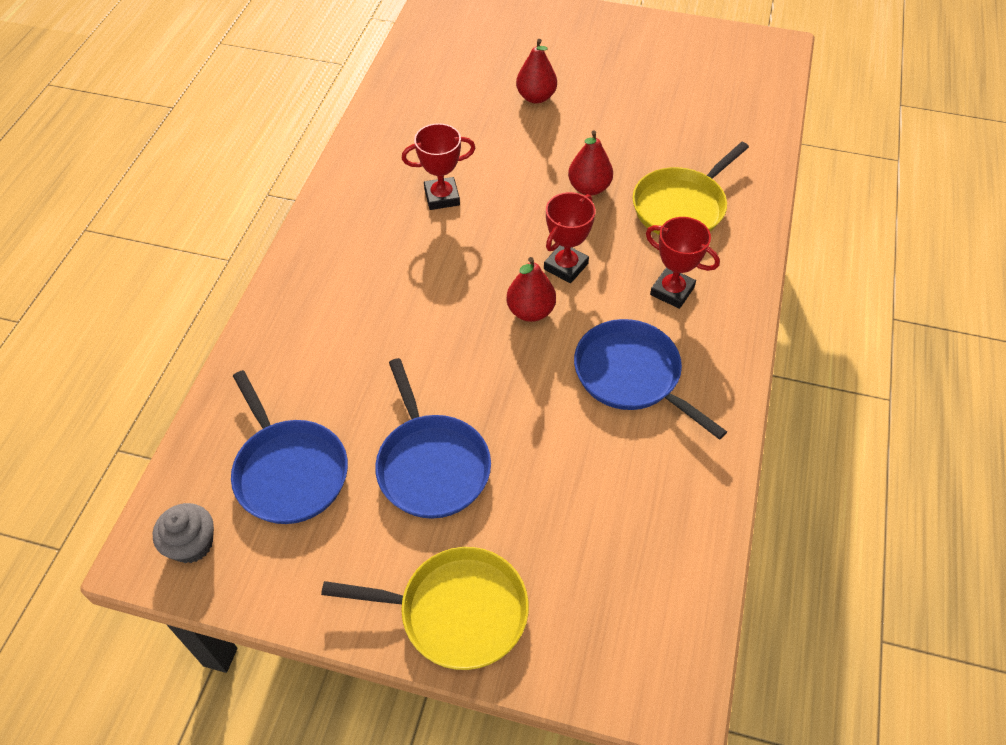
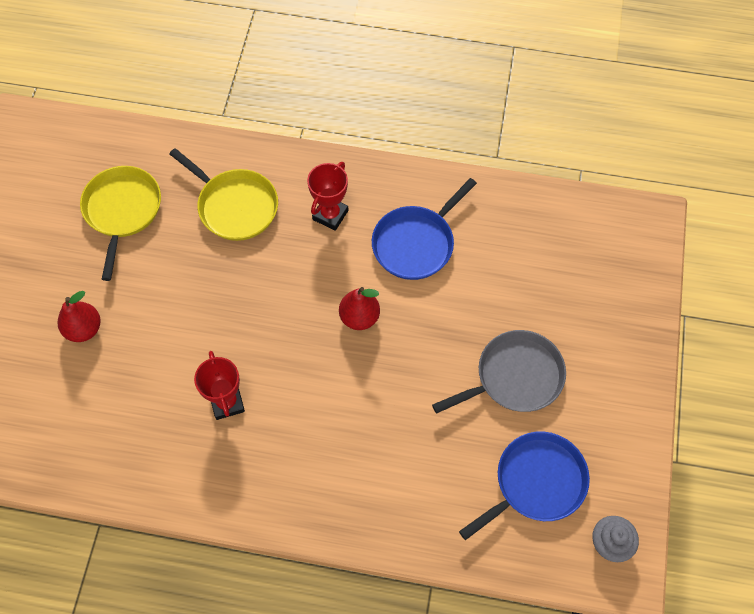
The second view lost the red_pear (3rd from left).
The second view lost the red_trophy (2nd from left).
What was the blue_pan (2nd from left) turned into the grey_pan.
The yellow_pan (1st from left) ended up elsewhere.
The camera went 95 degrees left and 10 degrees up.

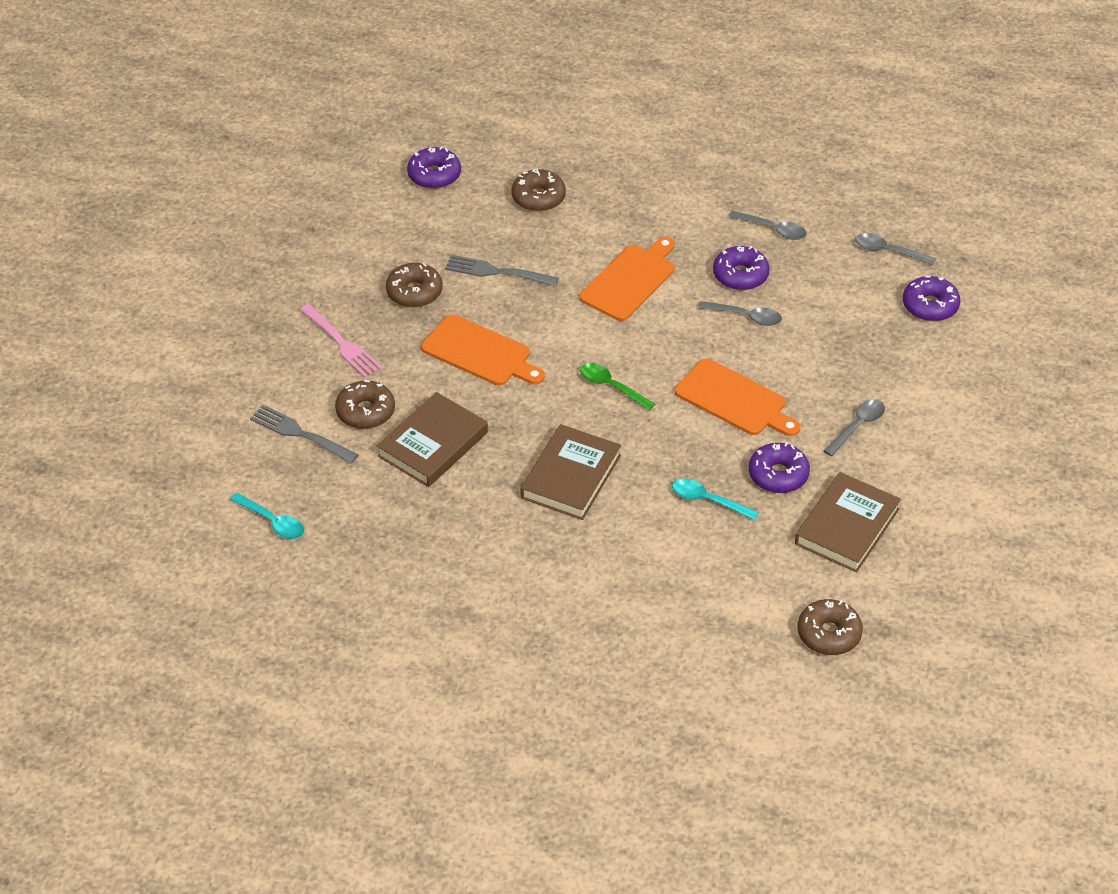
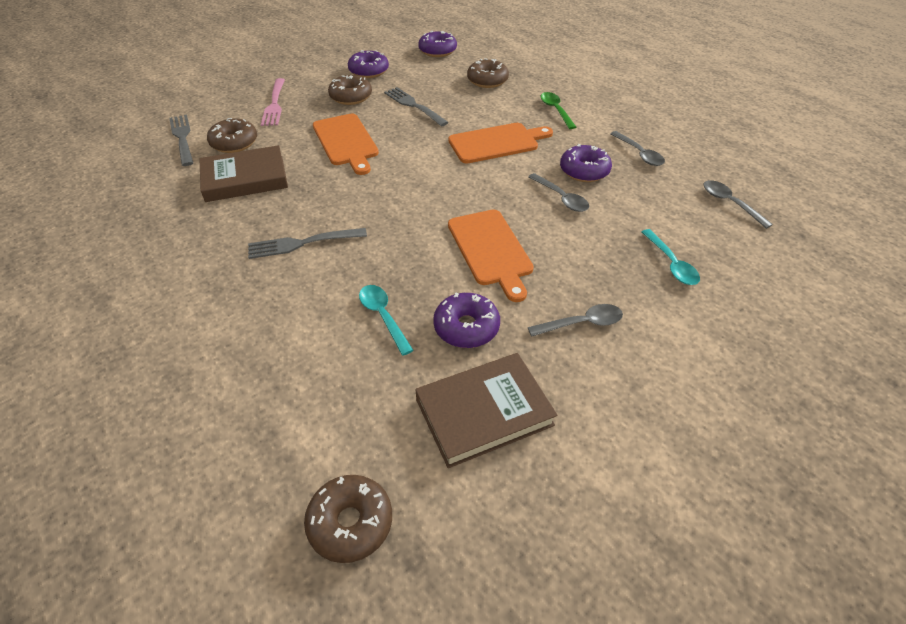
The purple_donut (4th from left in the first image) ended up elsewhere.
The green_spoon ended up elsewhere.
Where the brown_book (2nd from left) stood, the grey_fork (2nd from left) came to stand.
The turquoise_spoon (1st from left in the first image) ended up elsewhere.
The camera went 35 degrees right and 0 degrees up.

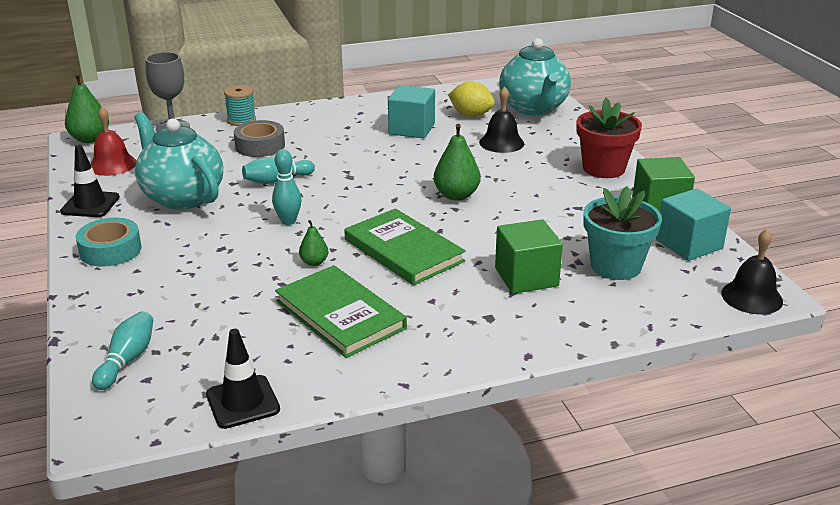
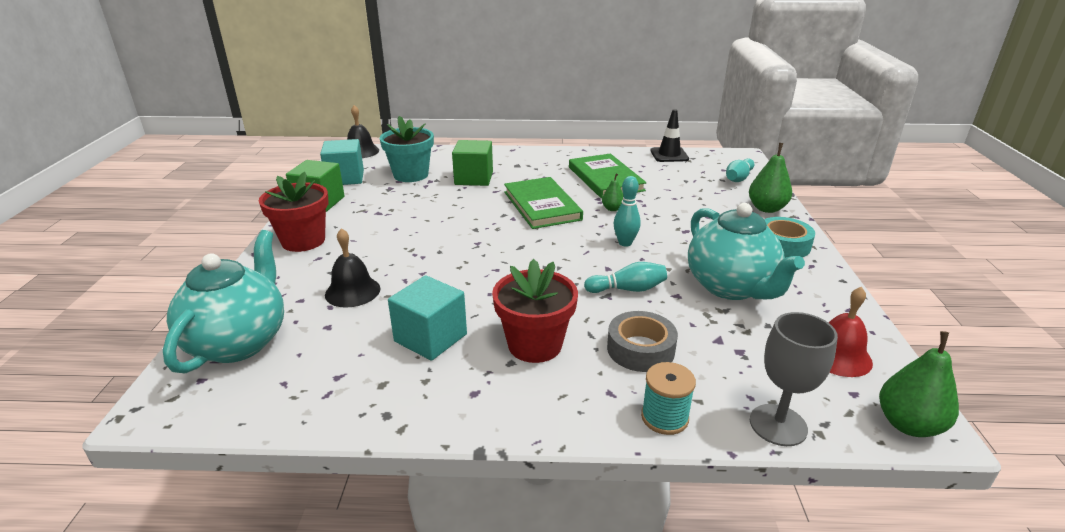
The second view lost the yellow_lemon.
The green_pear (3rd from left in the first image) ended up elsewhere.
The second view lost the black_traffic_cone (1st from left).
The second view gained the red_flower_pot (2nd from left).
The camera went 160 degrees left and 0 degrees up.

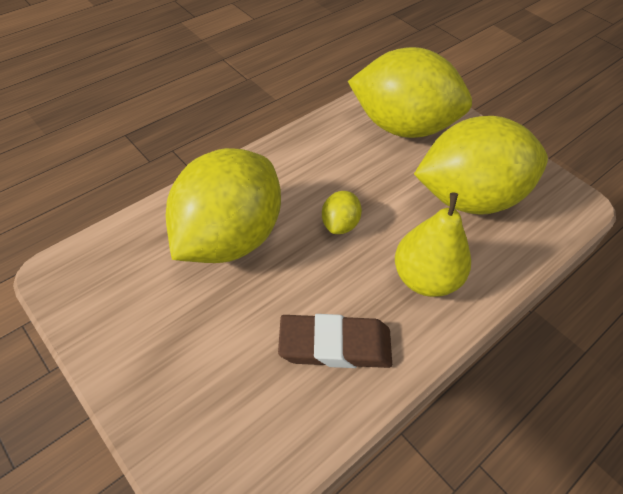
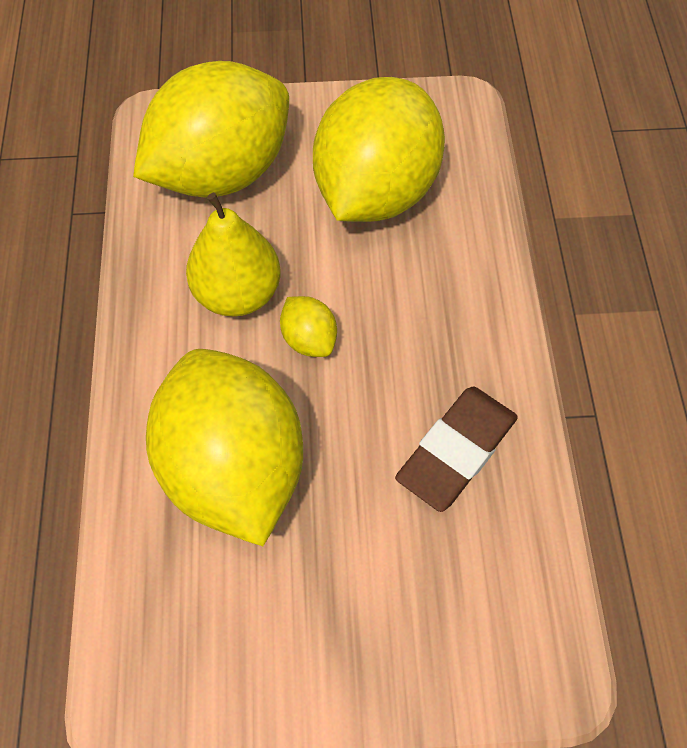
The yellow_pear ended up elsewhere.
The camera went 50 degrees left and 10 degrees up.

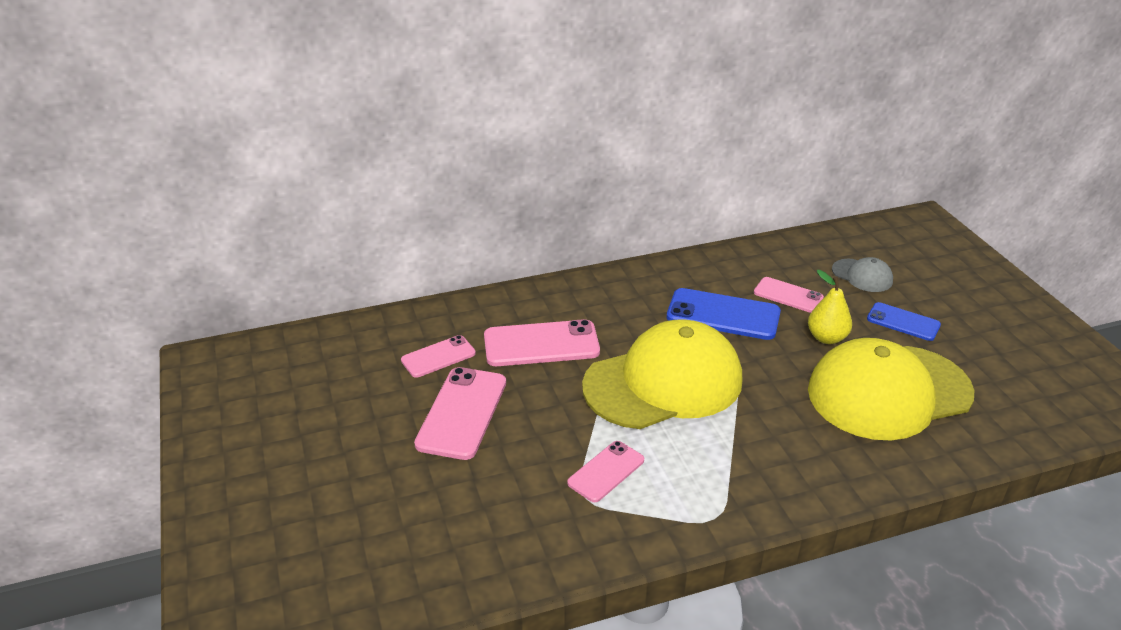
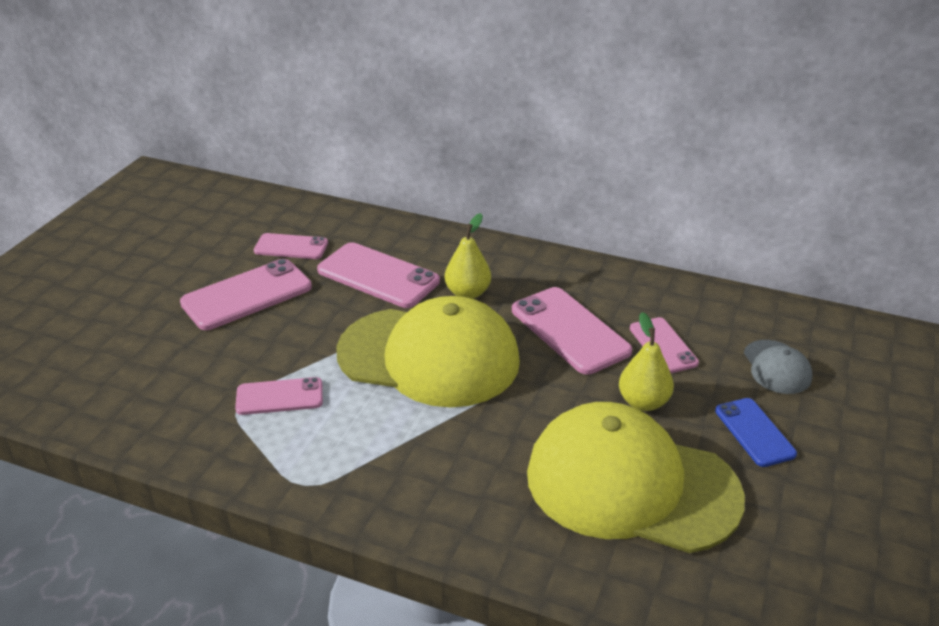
What was the blue_phone (1st from left) turned into the pink_phone (5th from left).
The second view gained the yellow_pear (1st from left).
The camera went 40 degrees right and 0 degrees up.

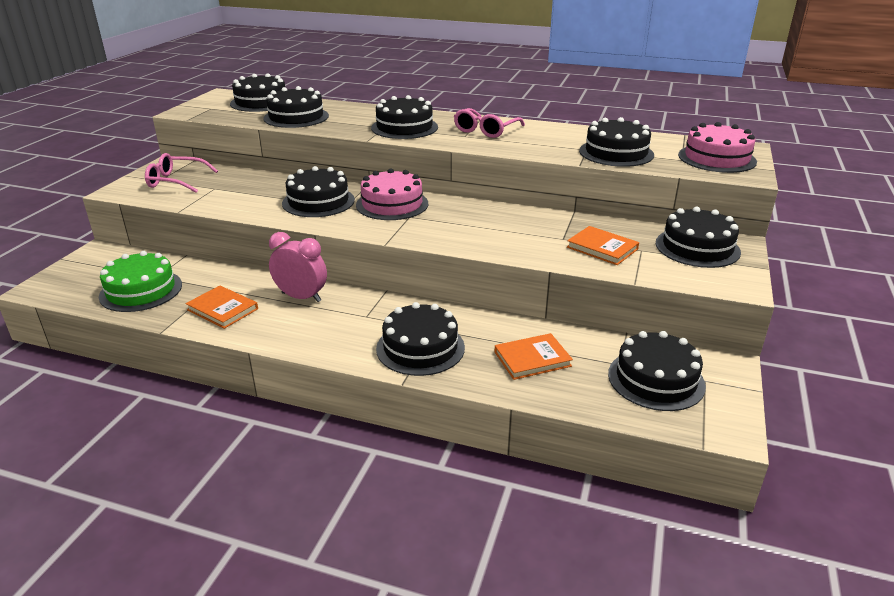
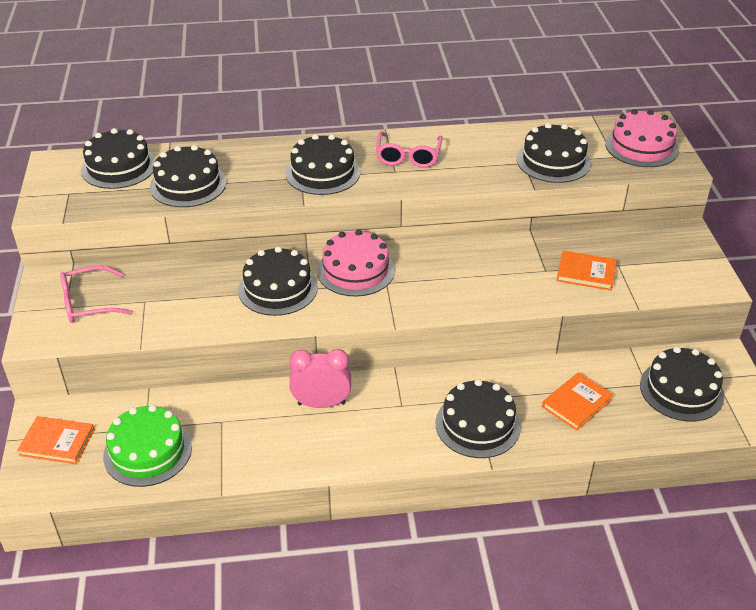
The second view lost the black_cake (8th from left).
The orange_book (1st from left) ended up elsewhere.
The camera went 25 degrees left and 10 degrees up.

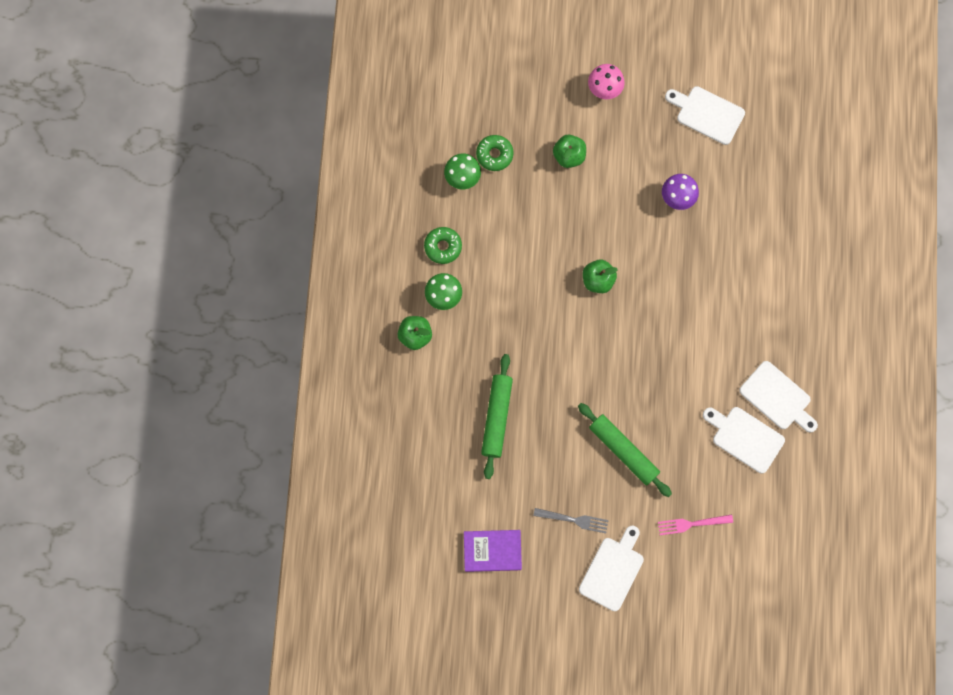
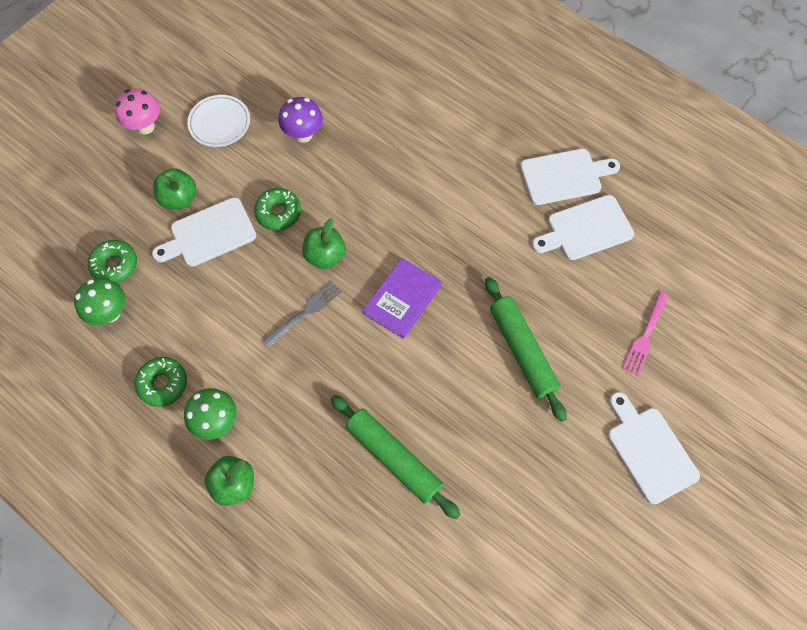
The white_cutting_board (2nd from left in the first image) ended up elsewhere.
The green_rolling_pin (2nd from left) ended up facing another way, 75 degrees clockwise from before.
The grey_fork ended up elsewhere.
The purple_book ended up elsewhere.
The second view gained the white_plate.
The second view gained the green_donut (3rd from left).
The camera went 55 degrees left and 10 degrees down.

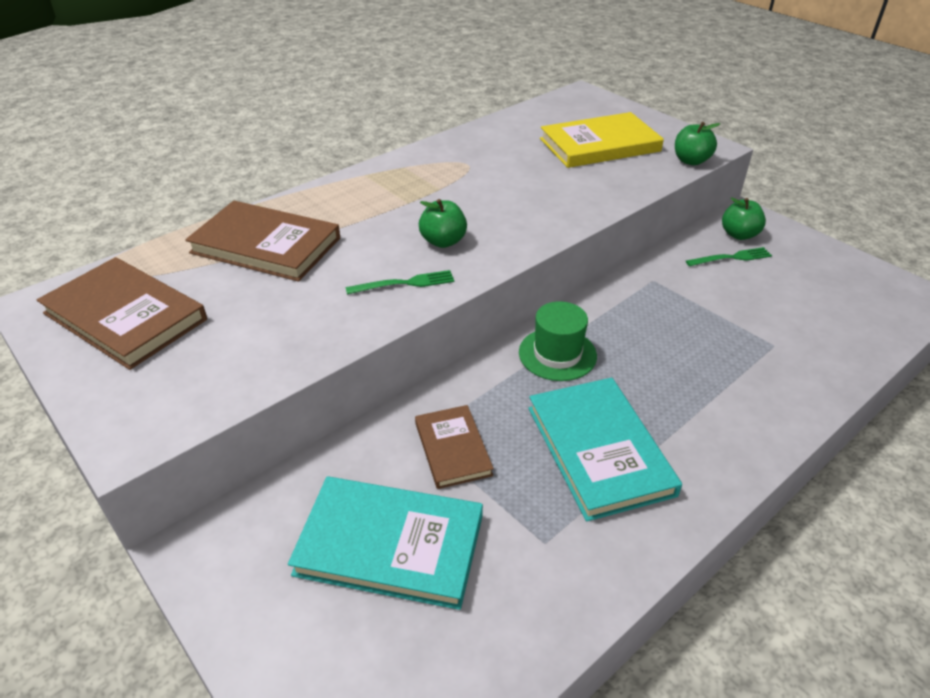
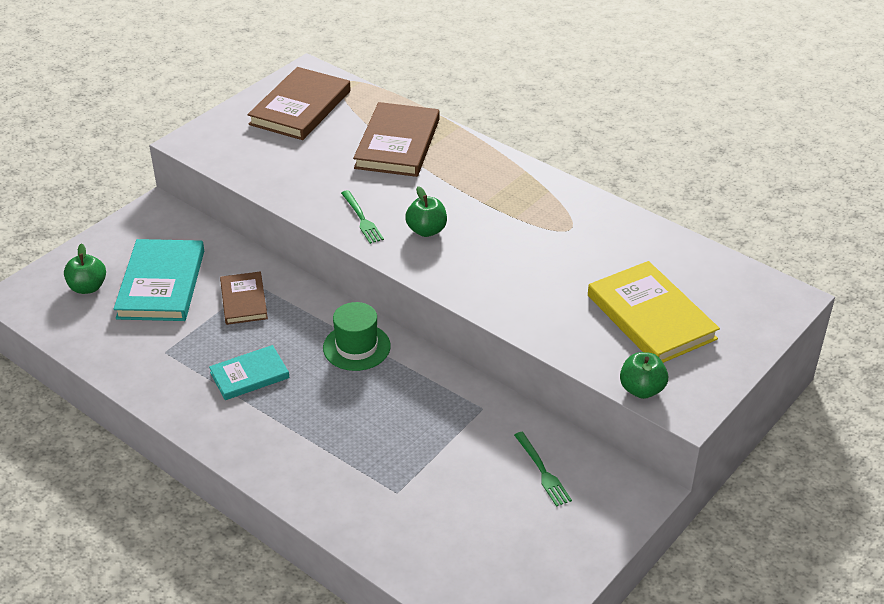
The green_apple (3rd from left in the first image) ended up elsewhere.
The size of the turquoise_book (2nd from left) changed by a factor of 0.59.
The brown_book (3rd from left in the first image) ended up facing another way, 75 degrees counterclockwise from before.
The camera went 80 degrees right and 0 degrees up.

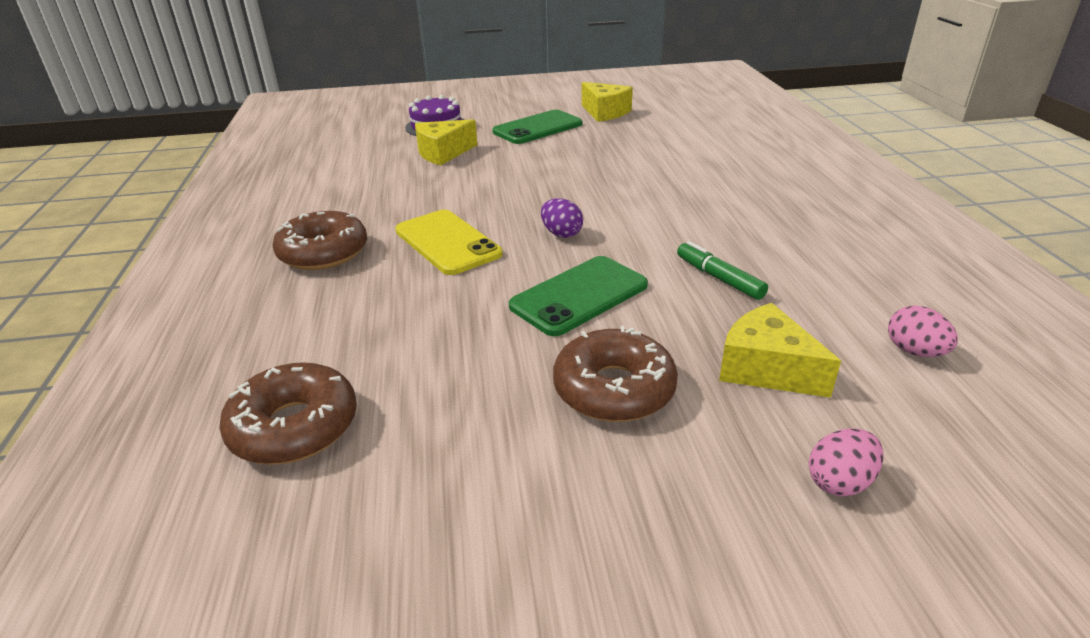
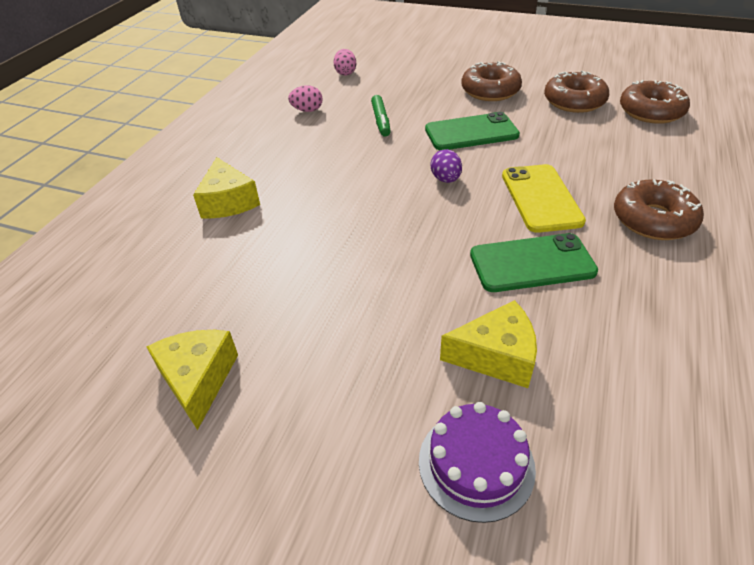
The green_phone (1st from left in the first image) ended up elsewhere.
The yellow_cheese (3rd from left in the first image) ended up elsewhere.
The pink_egg (1st from left) ended up elsewhere.
The second view gained the brown_donut (2nd from left).
The camera went 150 degrees left and 10 degrees up.

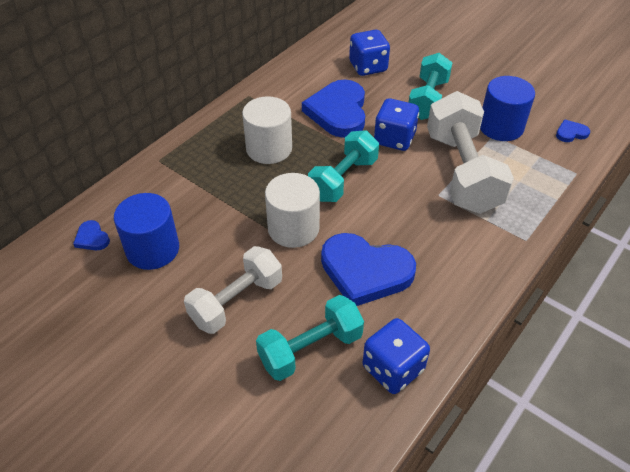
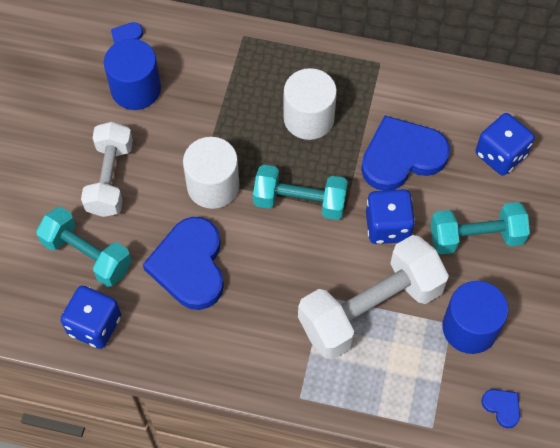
The white_dumbbell (1st from left) ended up facing another way, 75 degrees clockwise from before.
The camera went 65 degrees right and 15 degrees up.

